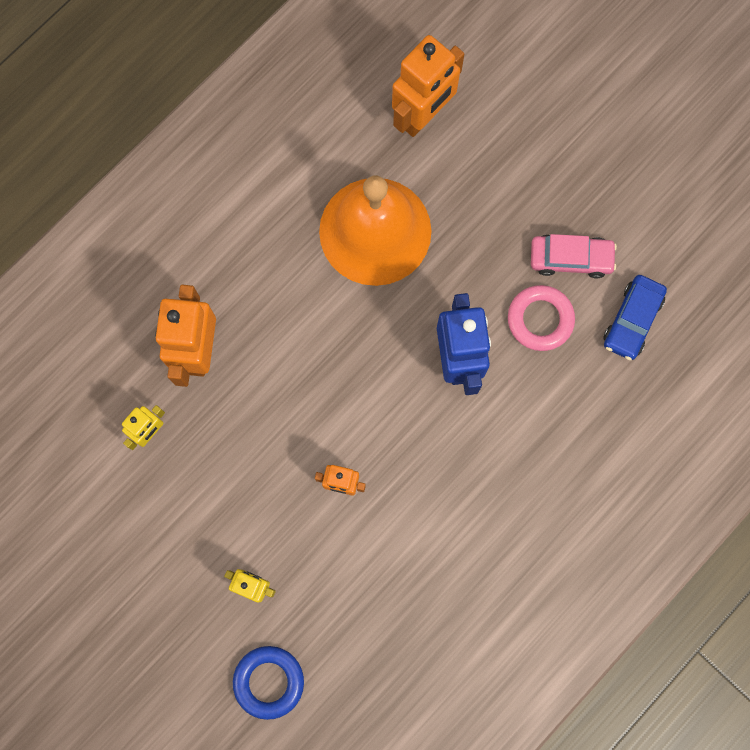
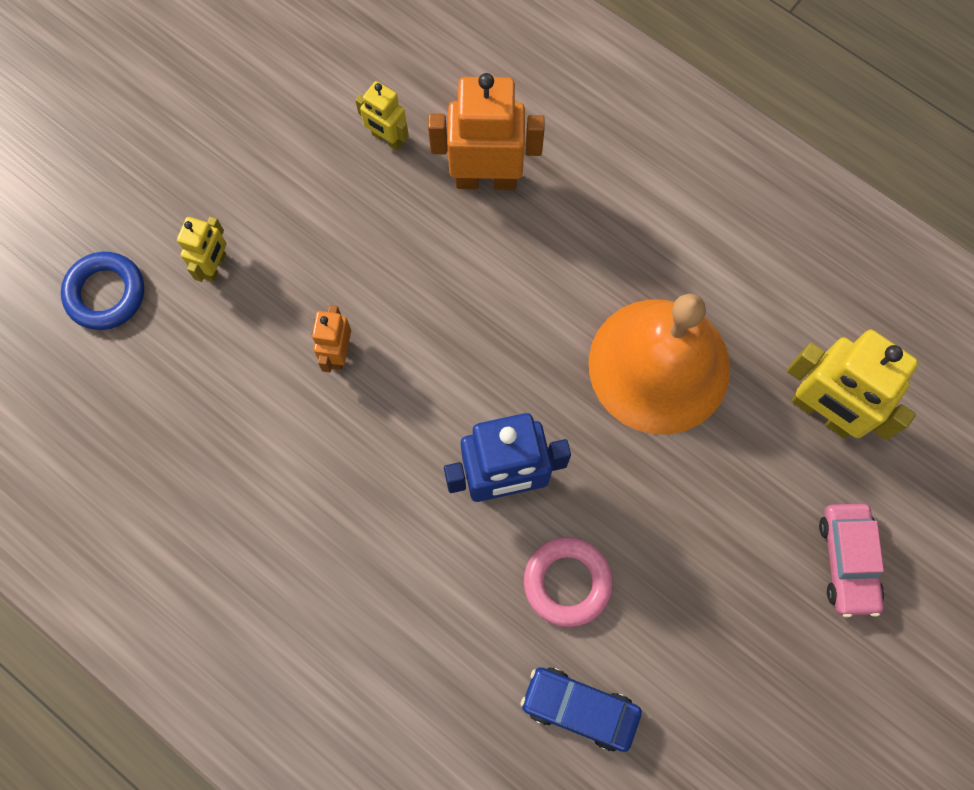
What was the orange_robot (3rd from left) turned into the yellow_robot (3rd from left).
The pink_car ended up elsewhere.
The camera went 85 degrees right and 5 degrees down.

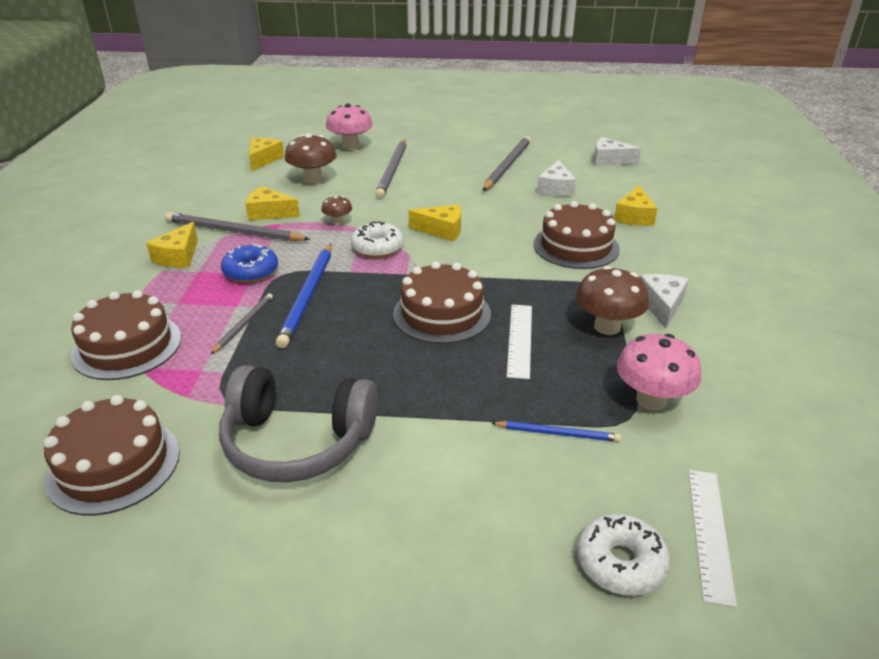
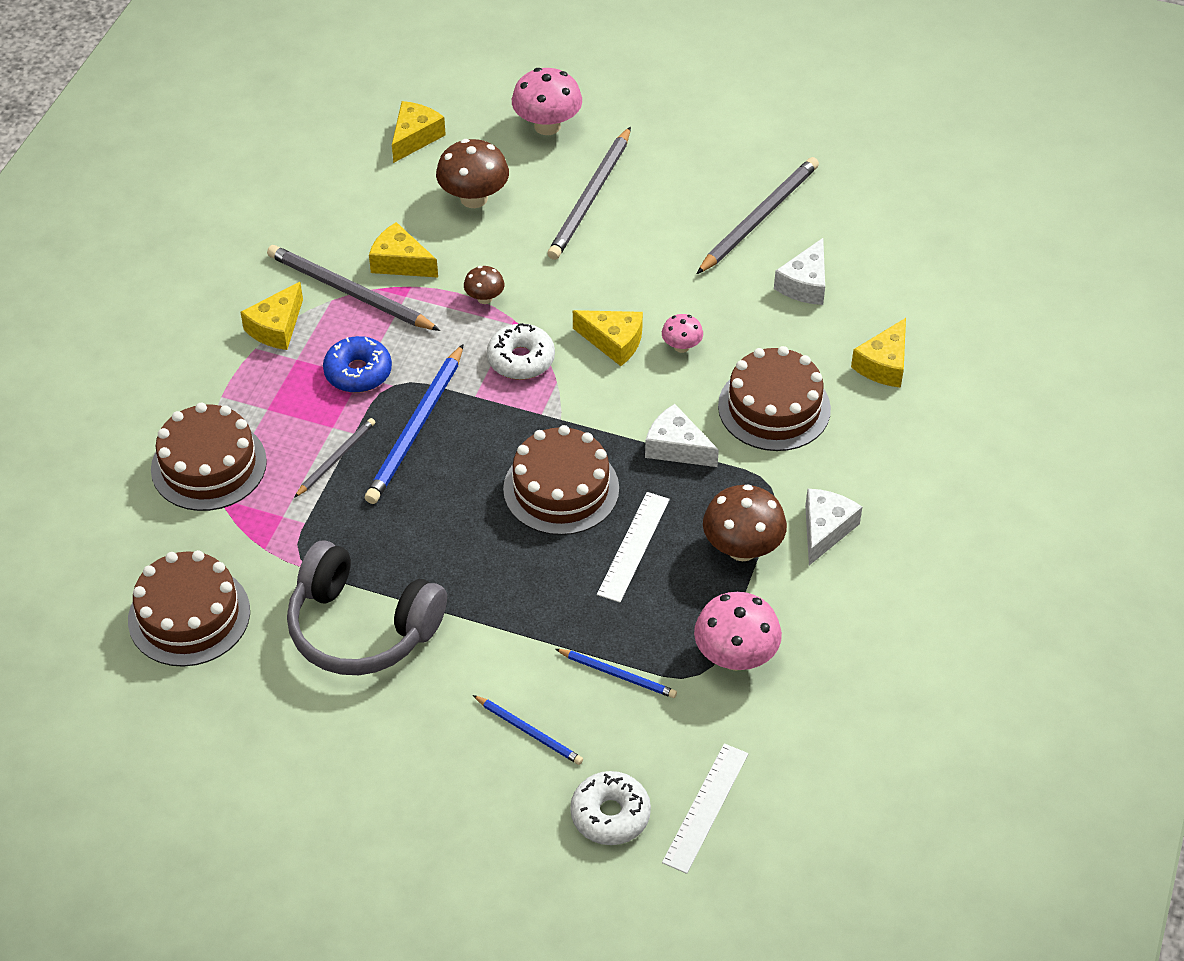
The white_cheese (2nd from left in the first image) ended up elsewhere.
The second view gained the pink_mushroom (2nd from left).
The second view gained the blue_pencil (2nd from left).
The camera went 15 degrees right and 15 degrees up.

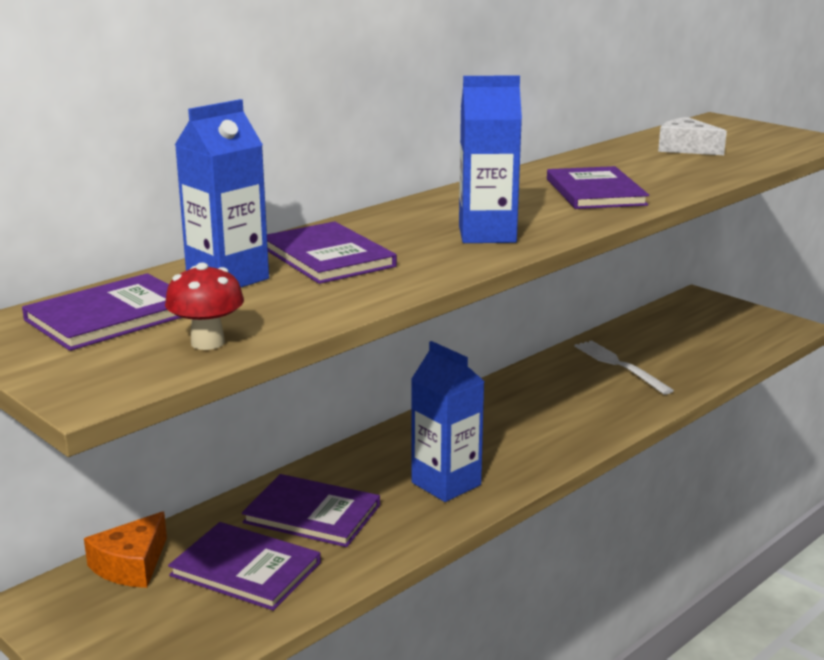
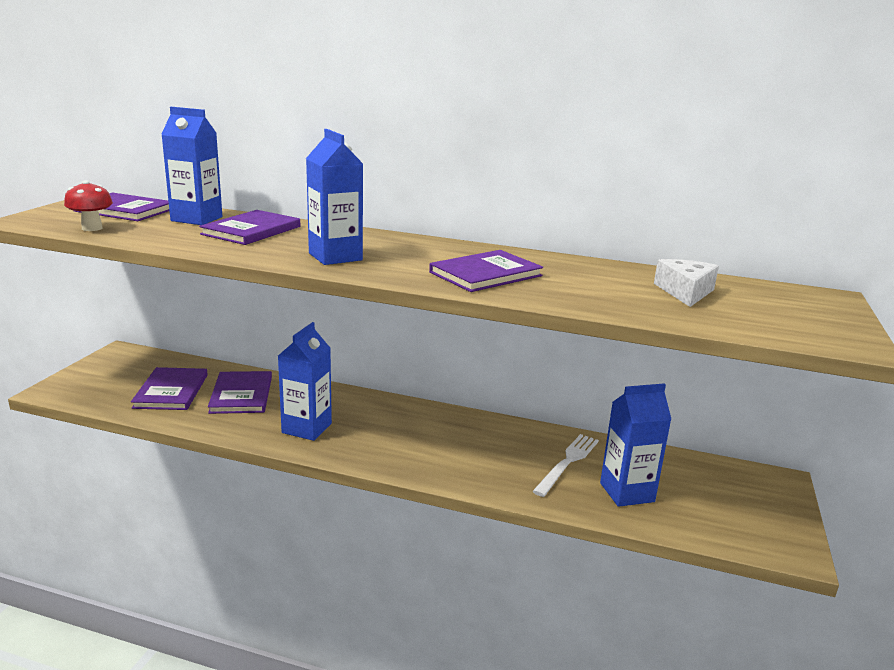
The second view lost the orange_cheese.
The second view gained the blue_carton (4th from left).
The camera went 60 degrees right and 0 degrees up.

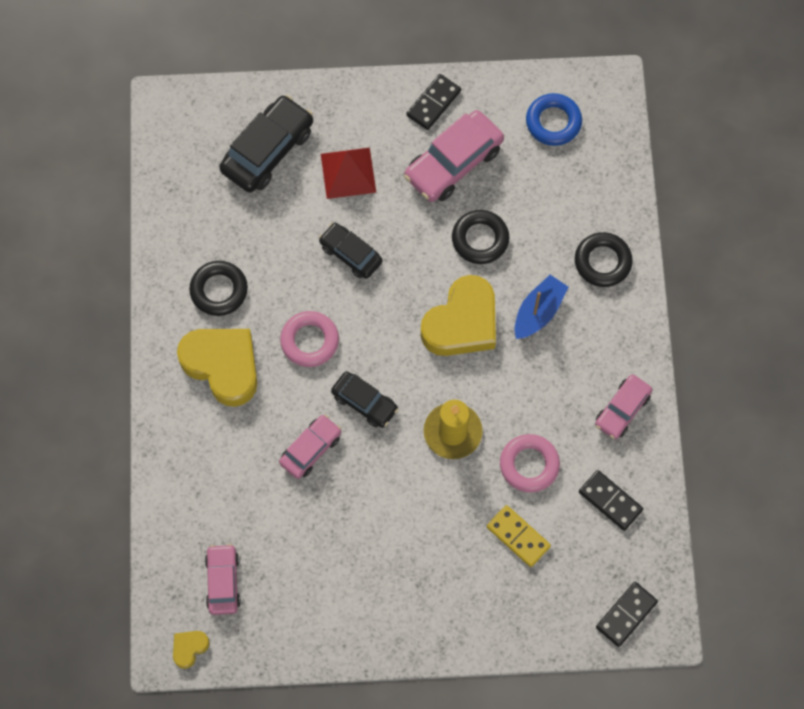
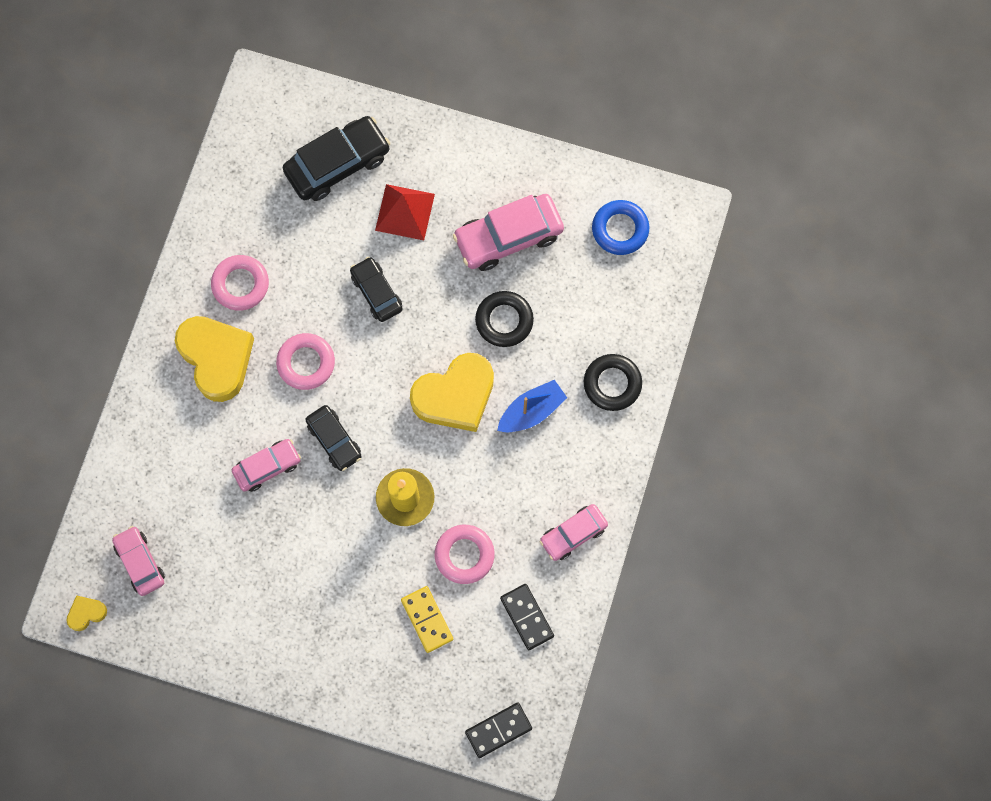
The second view lost the black_domino (1st from left).
What was the black_ring (1st from left) turned into the pink_ring (1st from left).
The pink_car (1st from left) ended up facing another way, 45 degrees counterclockwise from before.
The camera went 20 degrees right and 5 degrees up.

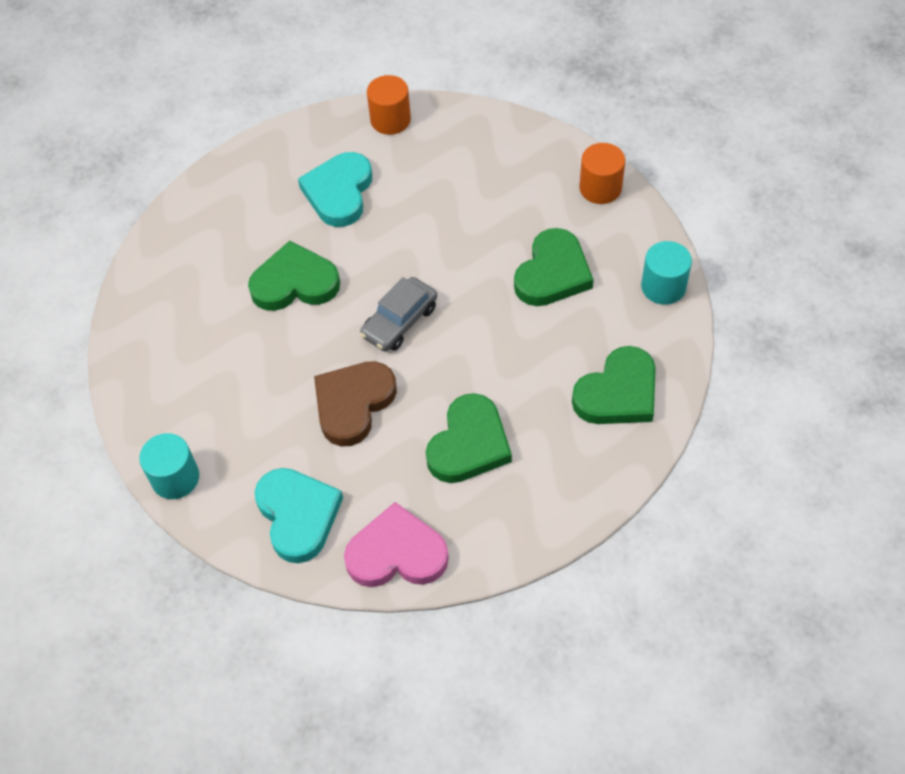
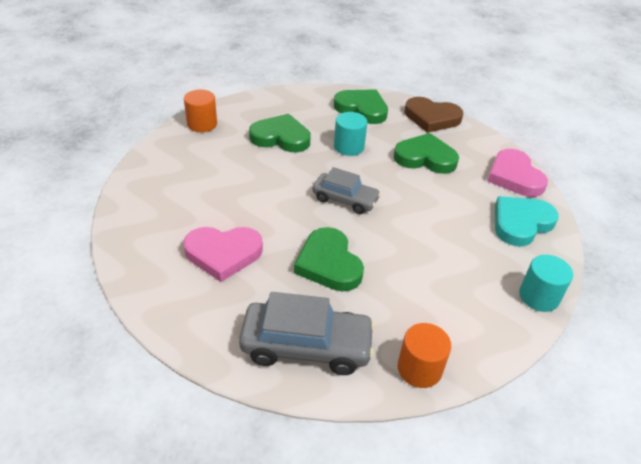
The orange_cylinder (1st from left in the first image) ended up elsewhere.
What was the turquoise_heart (2nd from left) turned into the pink_heart (1st from left).
The turquoise_cylinder (2nd from left in the first image) ended up elsewhere.
The brown_heart ended up elsewhere.
The second view gained the grey_car (1st from left).
The camera went 110 degrees left and 15 degrees down.

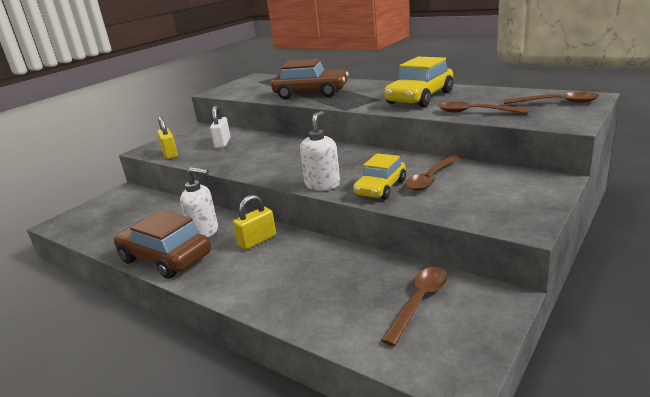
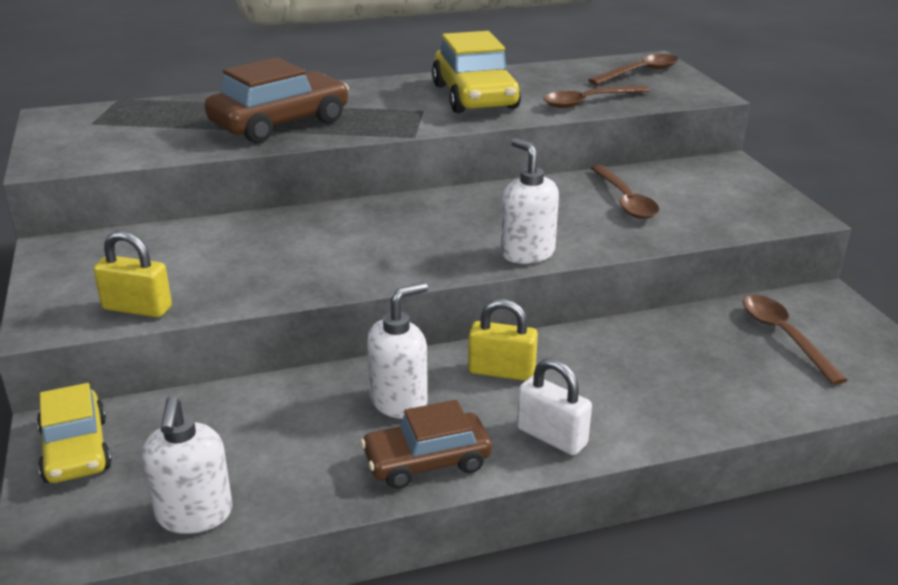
The white_padlock ended up elsewhere.
The yellow_car (1st from left) ended up elsewhere.
The yellow_padlock (2nd from left) ended up facing another way, 75 degrees counterclockwise from before.
The size of the brown_car (1st from left in the first image) changed by a factor of 0.65.
The second view gained the white_soap_dispenser (1st from left).
The camera went 55 degrees left and 5 degrees up.

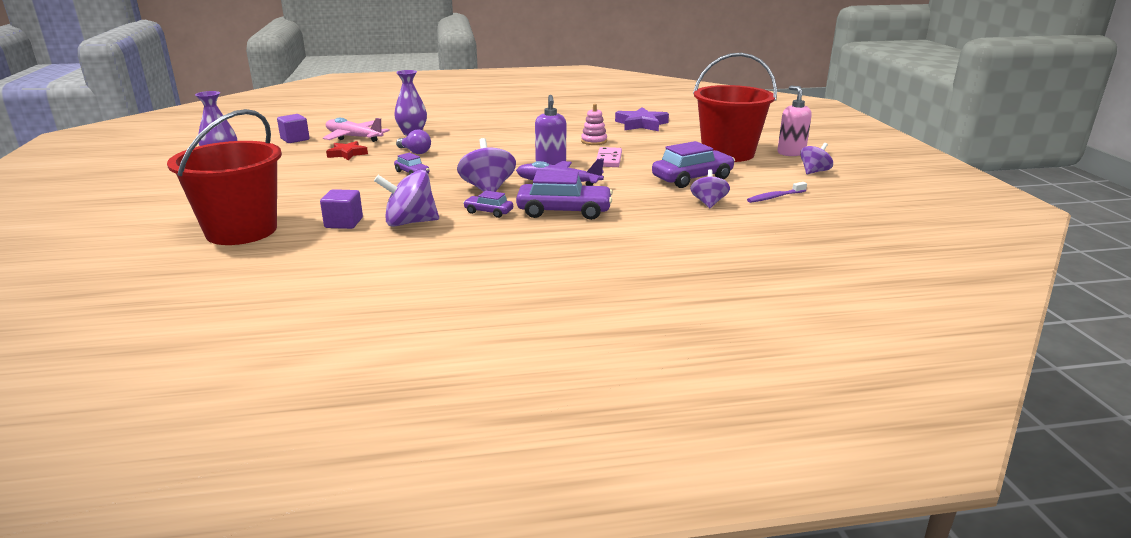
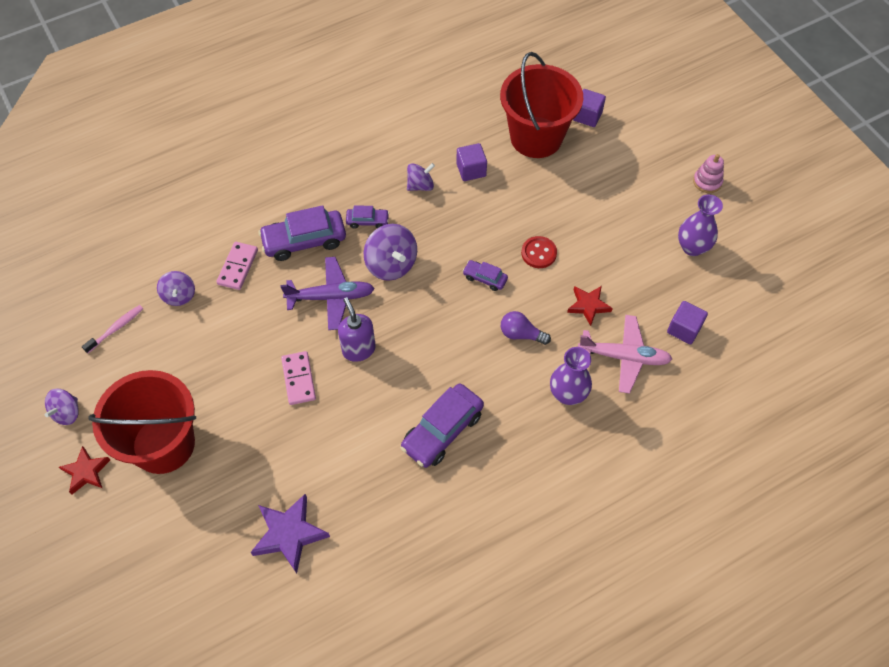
Where the pink_soap_dispenser stood, the red_star (1st from left) came to stand.
The pink_stacking_toy ended up elsewhere.
The purple_car (4th from left in the first image) ended up elsewhere.
The size of the purple_spinning_top (1st from left in the first image) changed by a factor of 0.63.
What was the purple_toothbrush turned into the pink_toothbrush.
The second view gained the purple_cube (2nd from left).
The second view gained the red_button.
The second view gained the pink_domino (1st from left).
The camera went 160 degrees right and 35 degrees up.

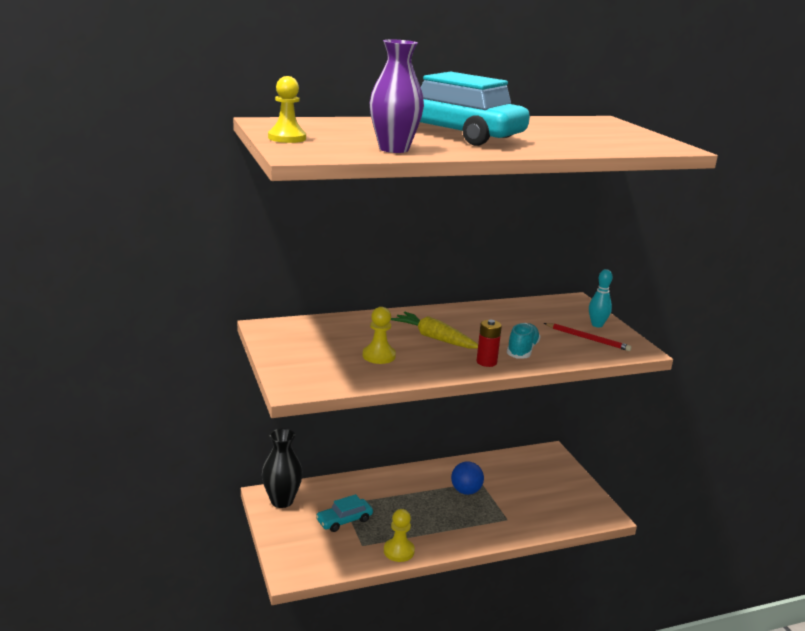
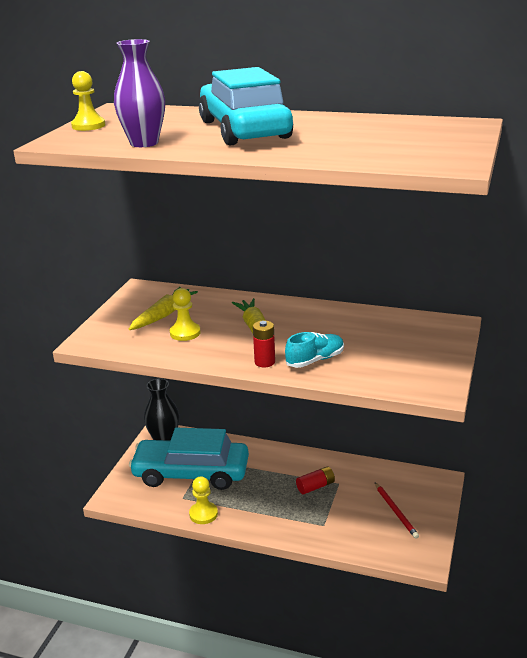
The second view lost the turquoise_bowling_pin.
The red_pencil ended up elsewhere.
Where the blue_ball stood, the red_battery (2nd from left) came to stand.
The size of the turquoise_car (1st from left) changed by a factor of 2.27.
The second view gained the yellow_carrot (1st from left).
The camera went 40 degrees right and 5 degrees up.

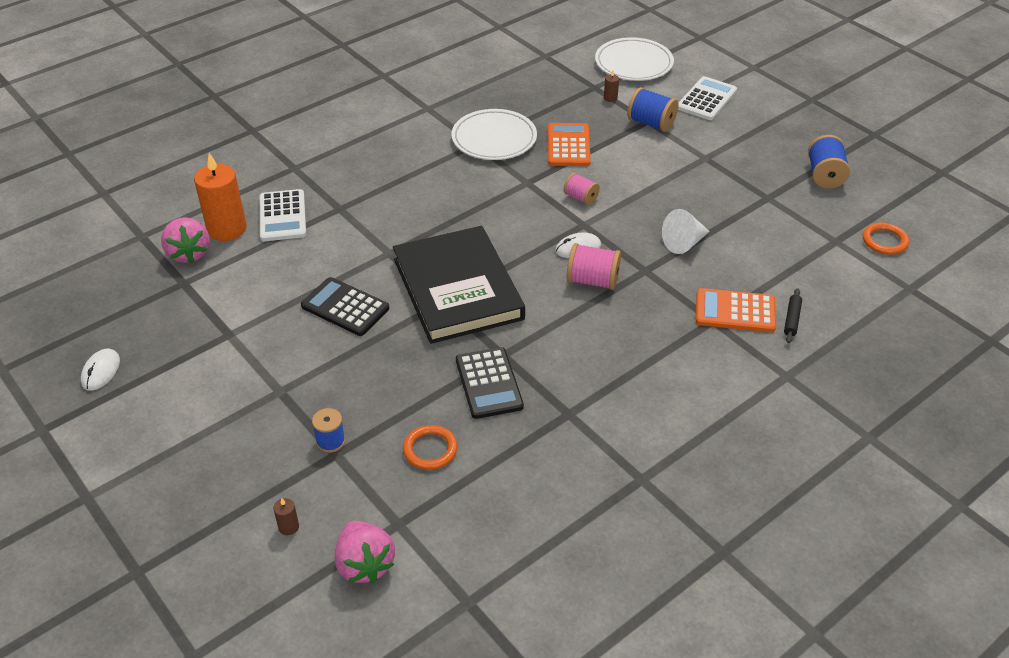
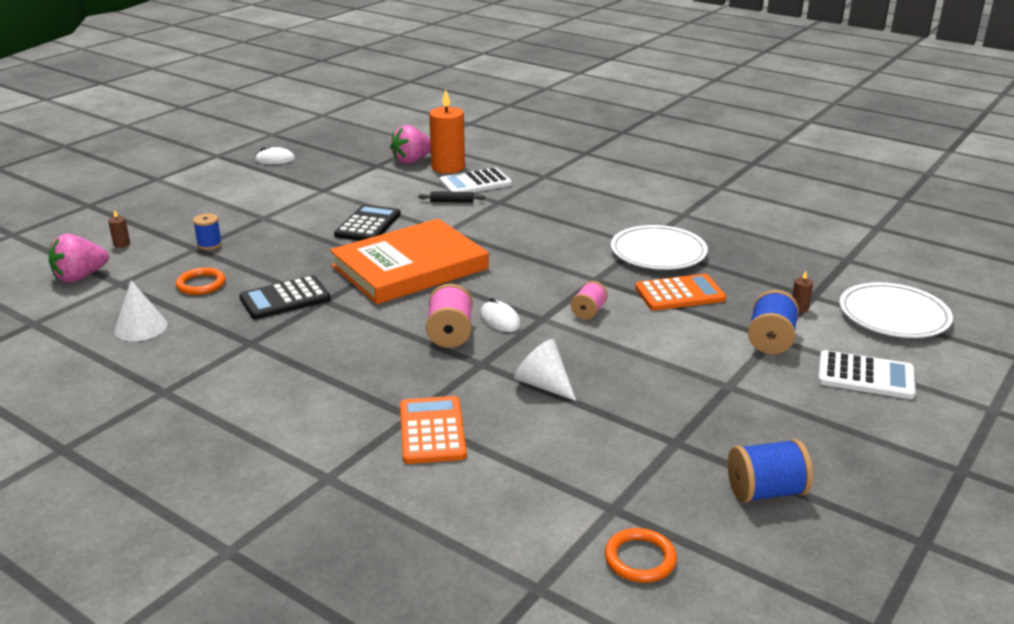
What was the black_book turned into the orange_book.
The black_rolling_pin ended up elsewhere.
The second view gained the white_cone (1st from left).
The camera went 75 degrees right and 15 degrees down.

